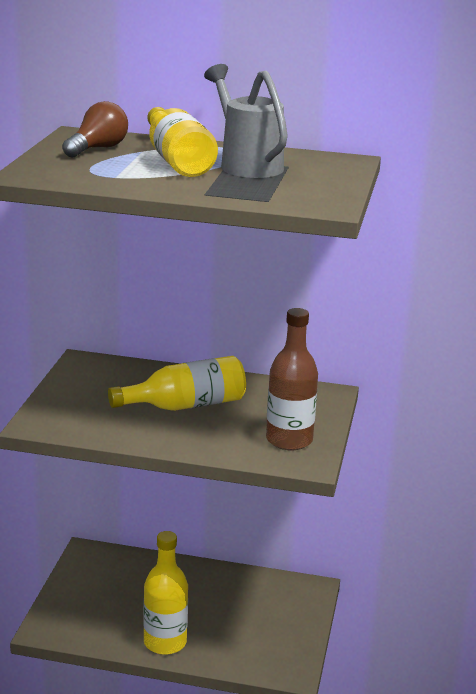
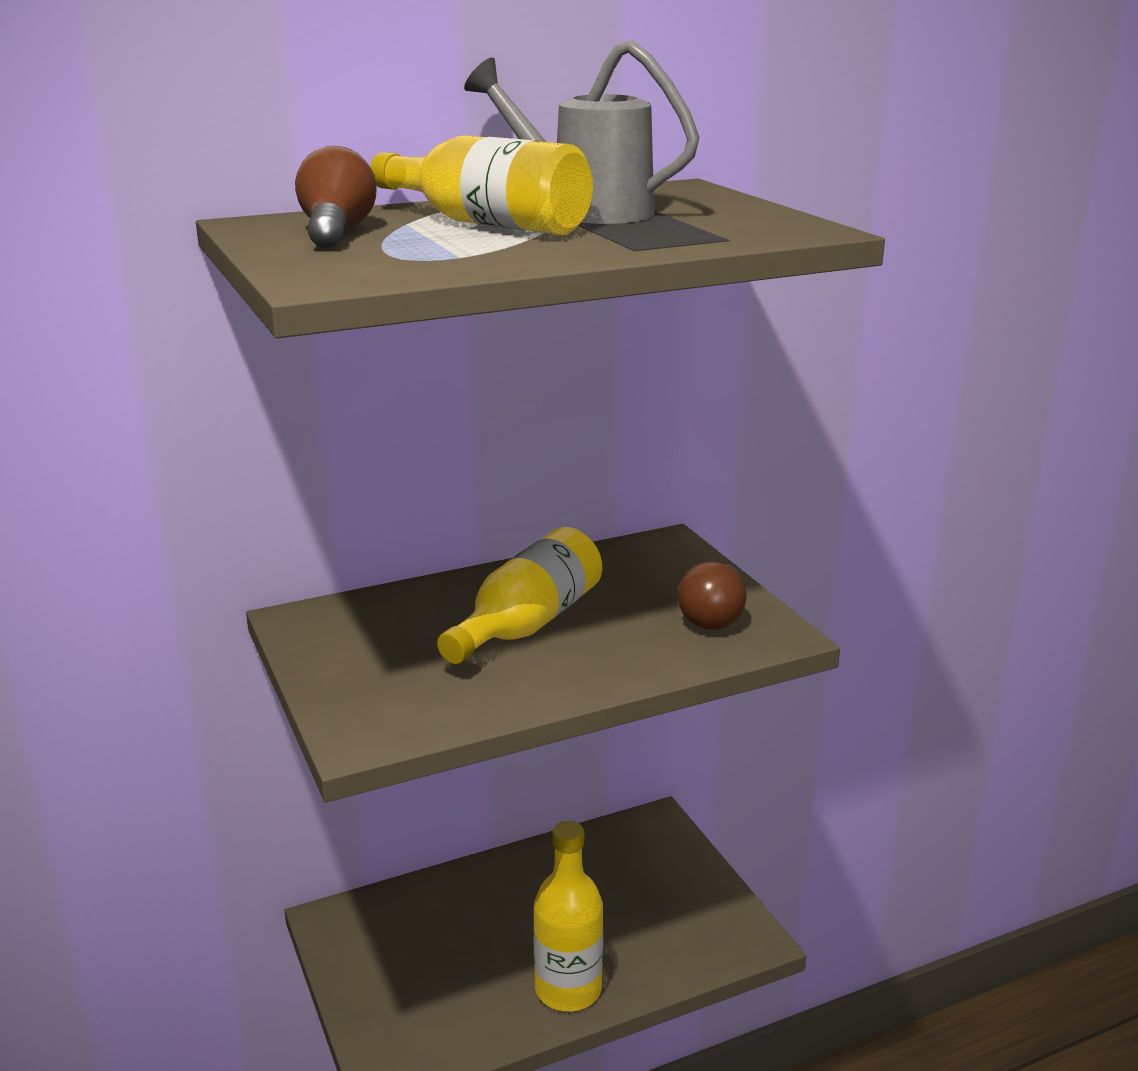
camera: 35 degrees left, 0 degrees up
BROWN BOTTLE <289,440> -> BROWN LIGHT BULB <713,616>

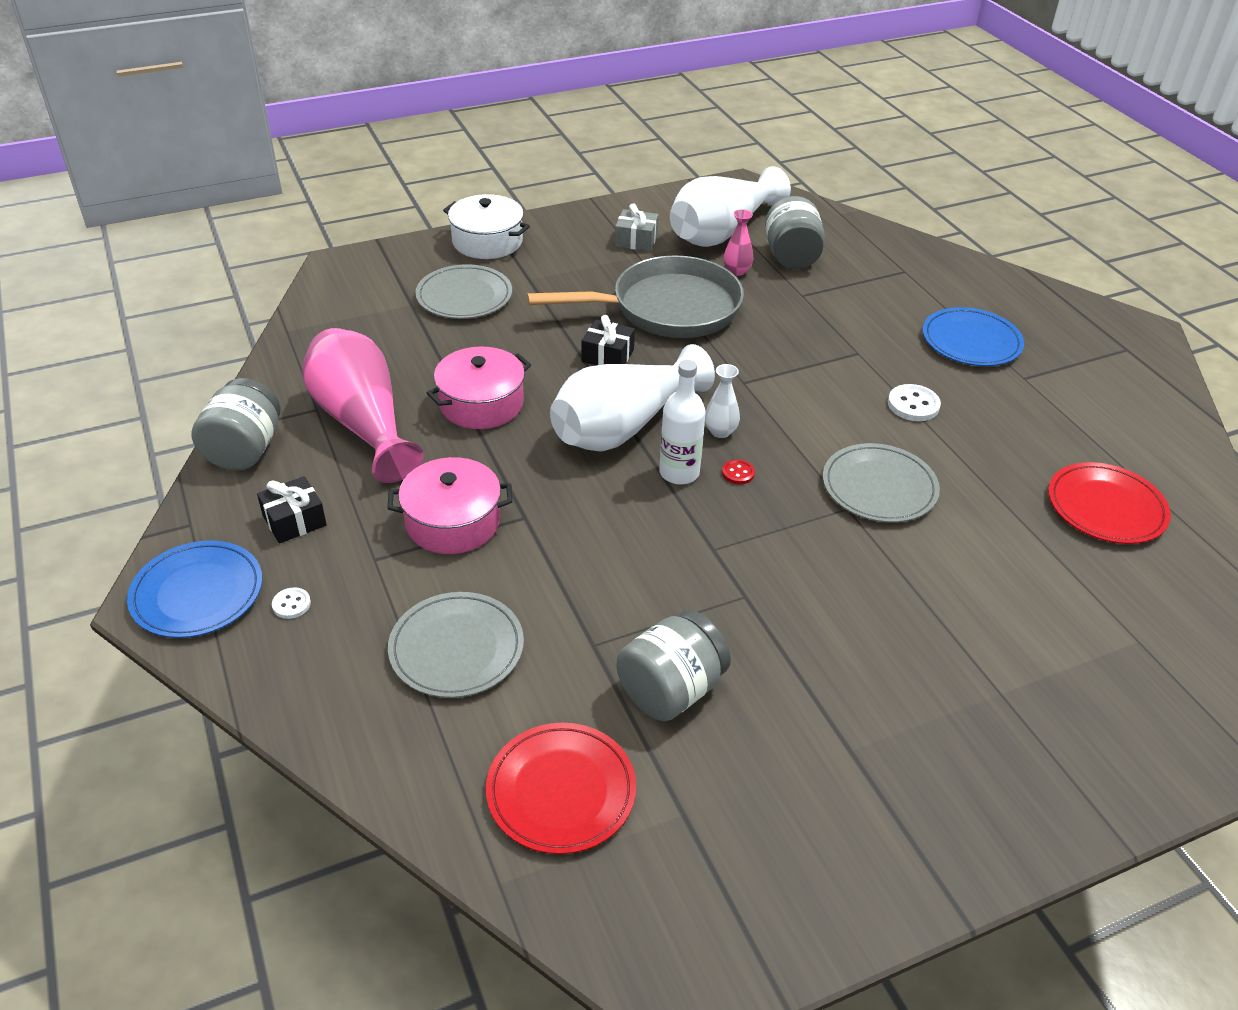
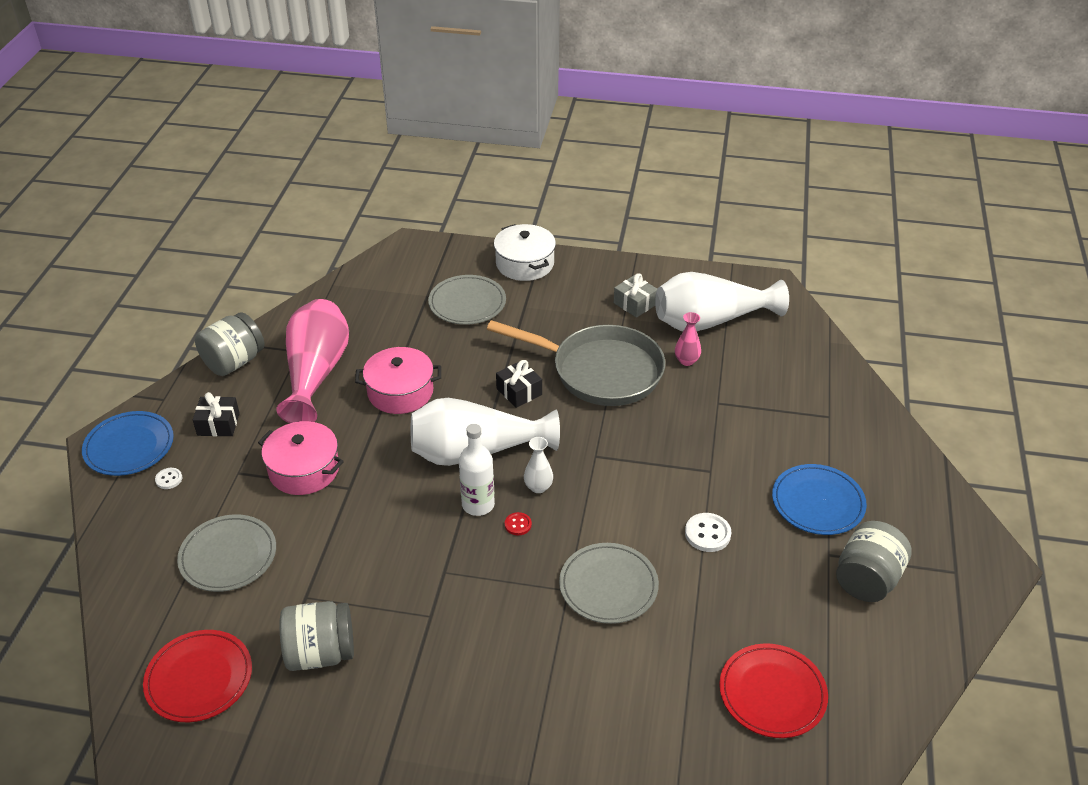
camera: 35 degrees right, 0 degrees up
GREY JAR <791,257> -> GREY JAR <867,579>, shifted

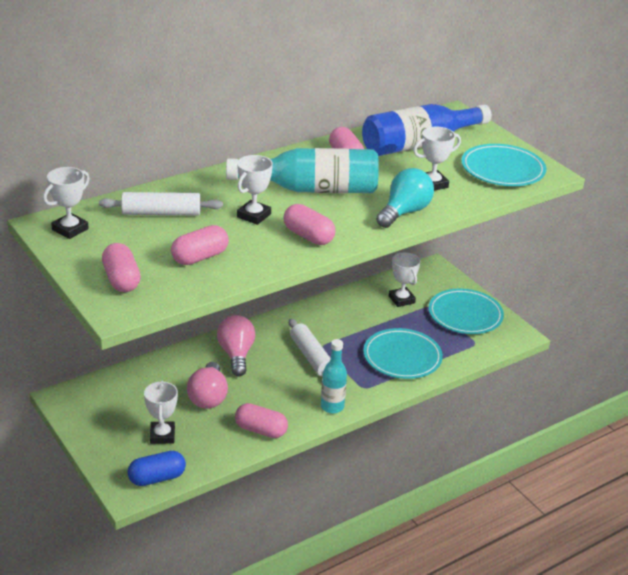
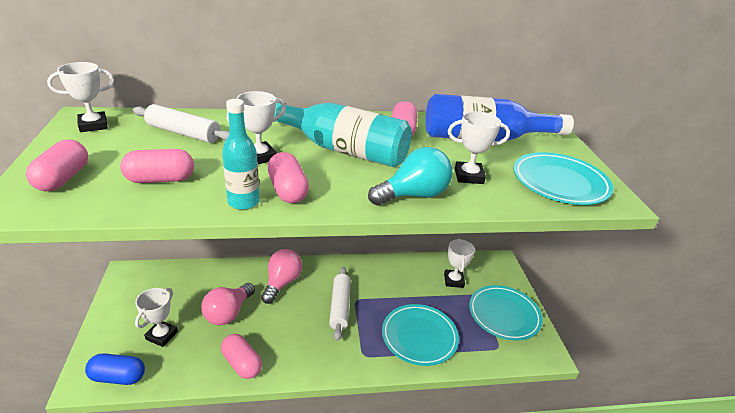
camera: 25 degrees right, 0 degrees up
TURQUOISE BOTTLE <332,407> -> TURQUOISE BOTTLE <243,202>, shifted

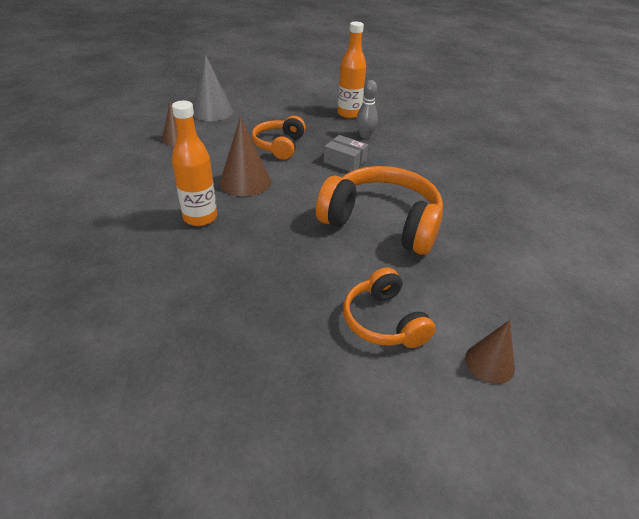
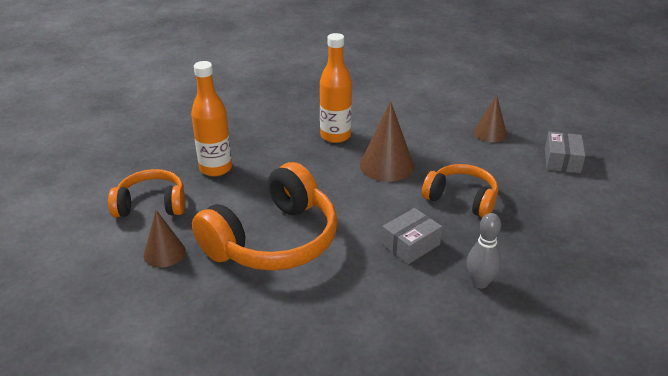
camera: 110 degrees right, 5 degrees down
ORANGE BOTTLE <349,114> -> ORANGE BOTTLE <215,168>, shifted
BROWN CONE <489,363> -> BROWN CONE <164,253>, shifted
GREY CONE <212,111> -> GREY BOX <562,160>

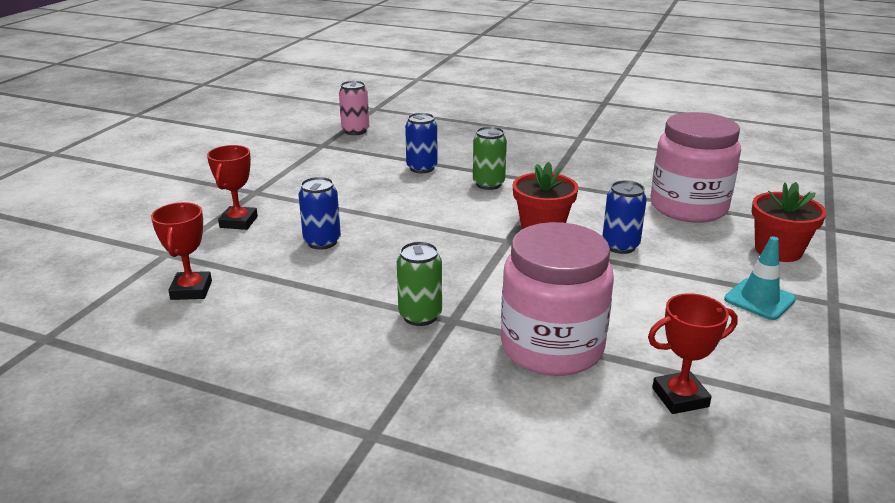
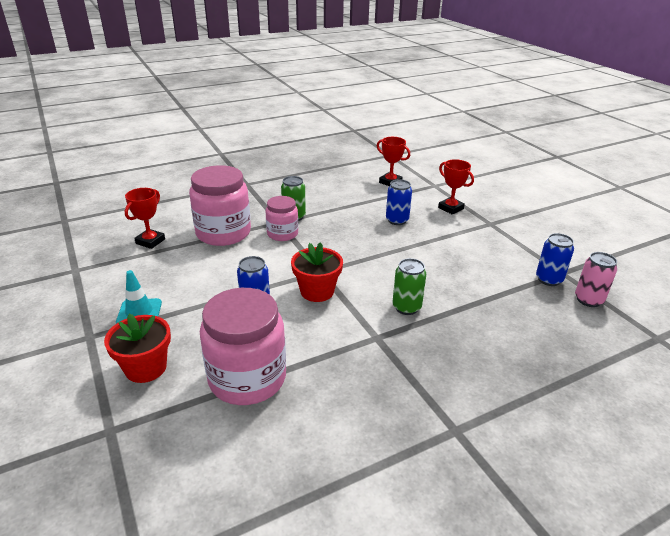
camera: 130 degrees right, 5 degrees up
none -> PINK JAR <282,234>
BLUE CAN <422,168> -> BLUE CAN <549,279>, shifted

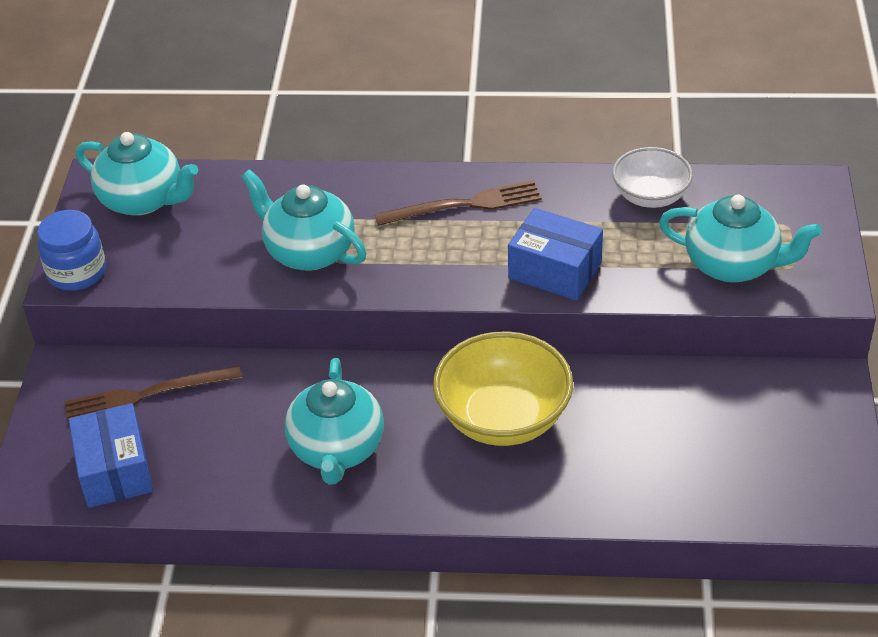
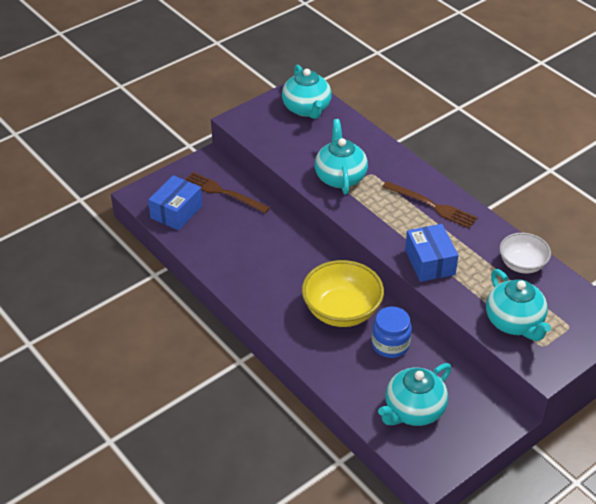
camera: 45 degrees right, 0 degrees up
BLUE JAR <77,272> -> BLUE JAR <390,344>, shifted
TURQUOISE TEAPOT <337,449> -> TURQUOISE TEAPOT <413,410>, shifted

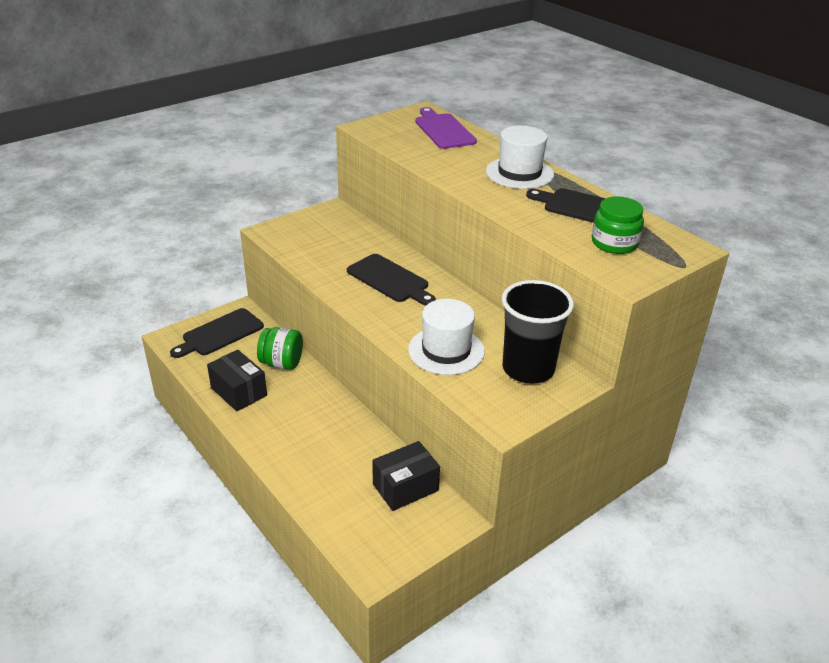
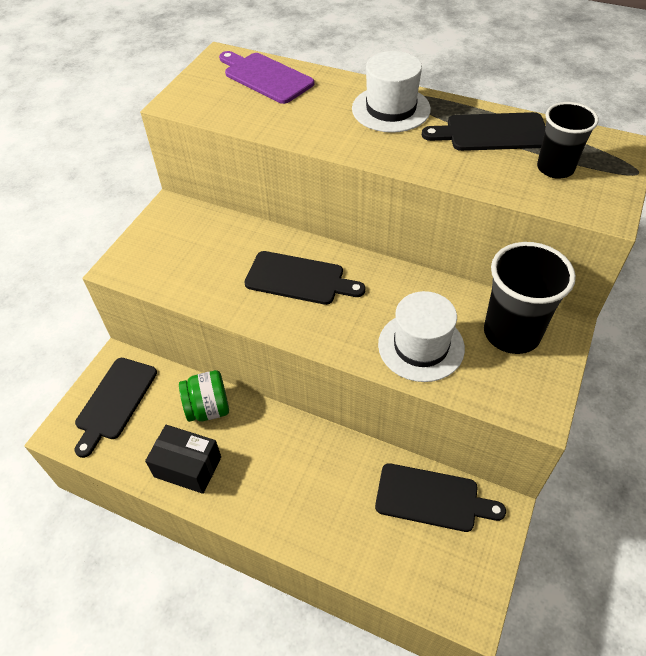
camera: 25 degrees left, 15 degrees up
BLACK BOX <405,487> -> BLACK CUTTING BOARD <432,498>
GREEN JAR <614,243> -> BLACK CUP <555,168>

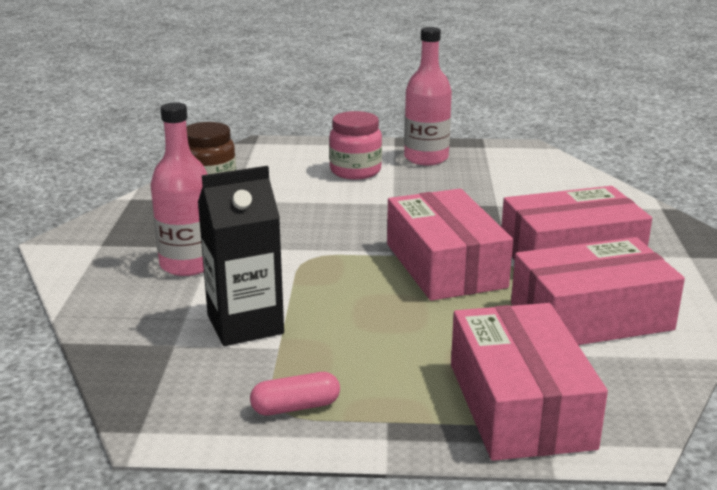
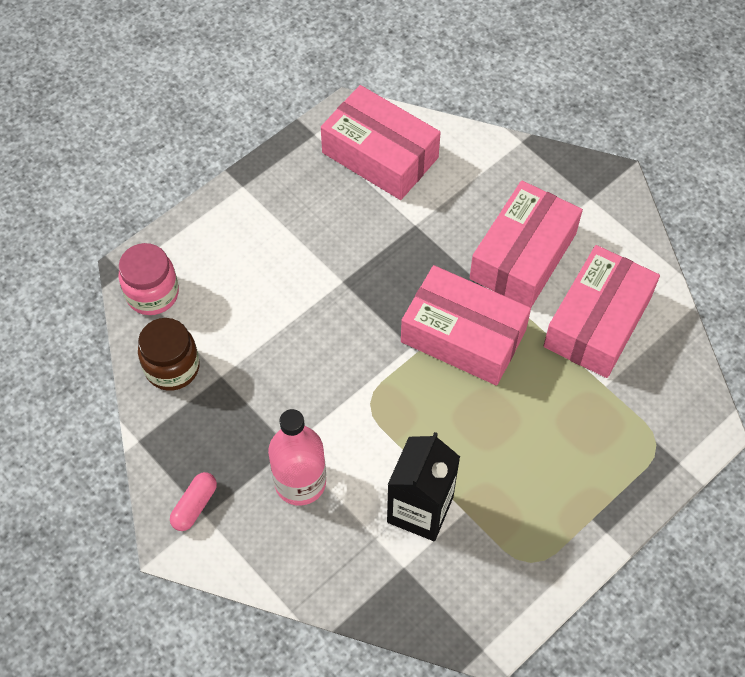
camera: 45 degrees left, 35 degrees up
PINK BOTTLE <426,158> -> none
PINK CAPSULE <295,407> -> PINK CAPSULE <194,505>, shifted
PINK JAR <355,171> -> PINK JAR <152,294>, shifted
PINK BOX <519,405> -> PINK BOX <380,155>, shifted

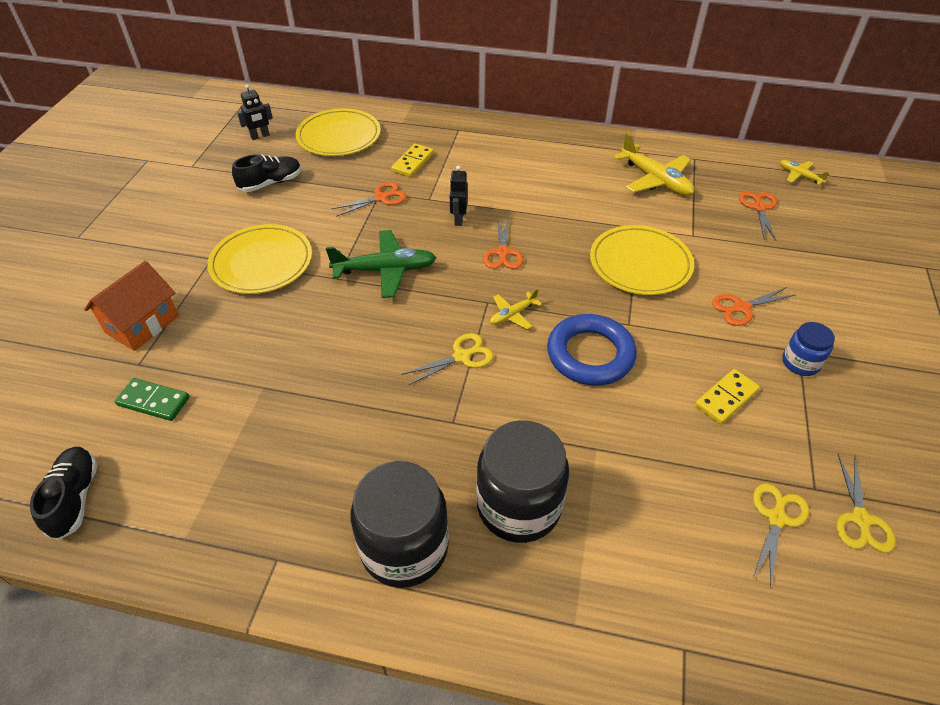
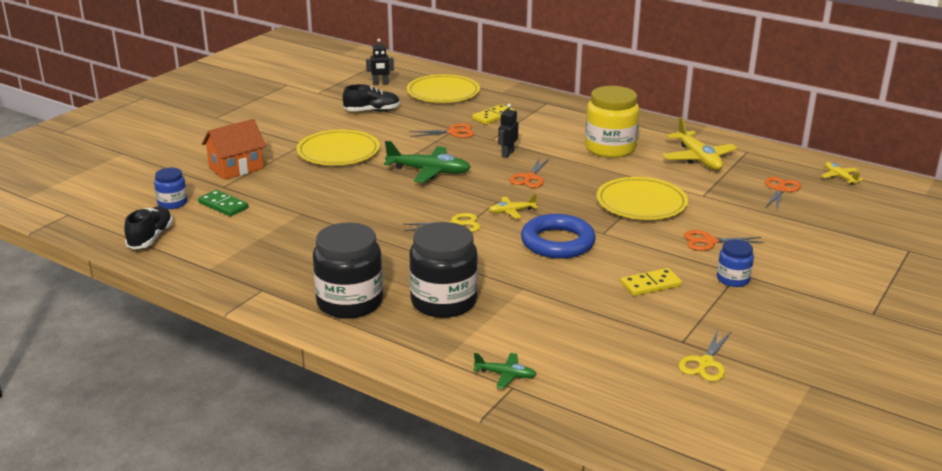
camera: 20 degrees right, 20 degrees down
YELLOW SCISSORS <776,518> -> none
none -> BLUE JAR <172,203>
none -> GREEN PLANE <505,375>
none -> YELLOW JAR <610,148>

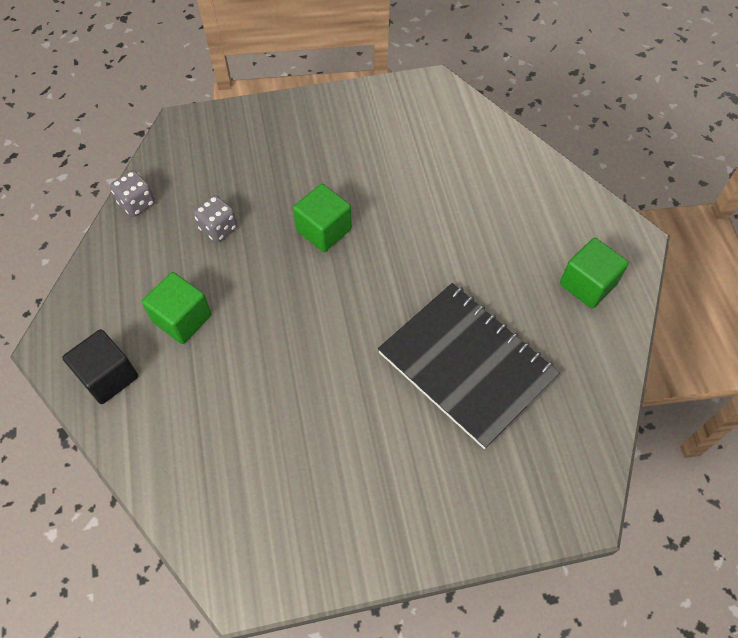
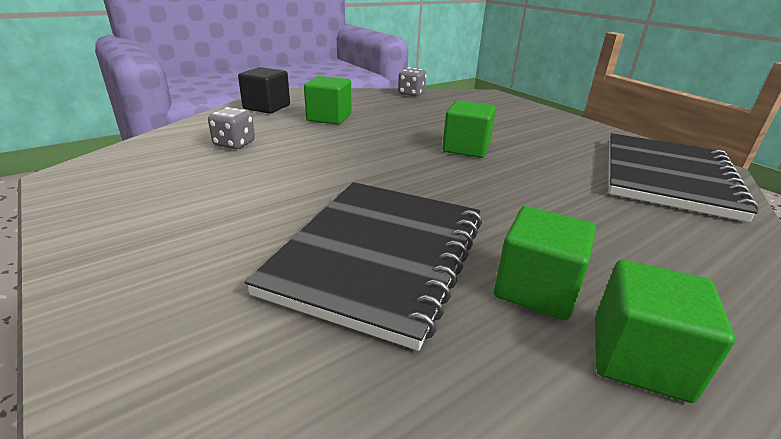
camera: 65 degrees right, 30 degrees down
none -> GREEN CUBE <536,289>
none -> BLACK NOTEBOOK <667,177>
GREY DICE <218,228> -> GREY DICE <234,144>, shifted

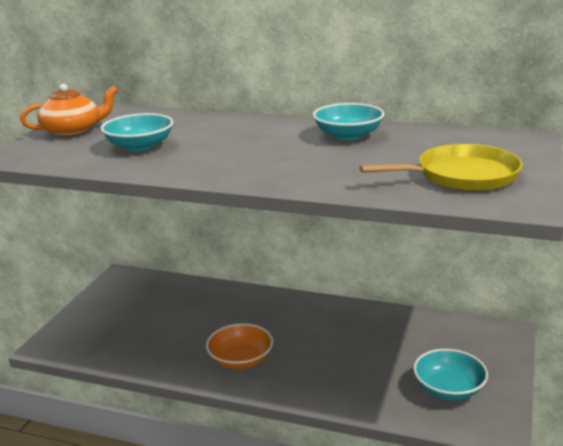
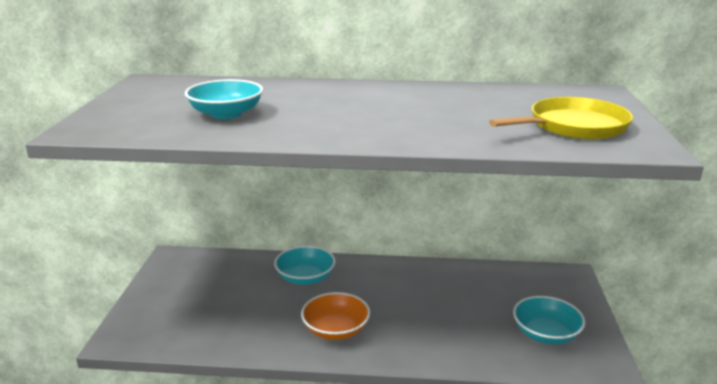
camera: 15 degrees left, 0 degrees up
ORANGE TEAPOT <73,131> -> none
TURQUOISE BOWL <348,135> -> TURQUOISE BOWL <305,278>, shifted

